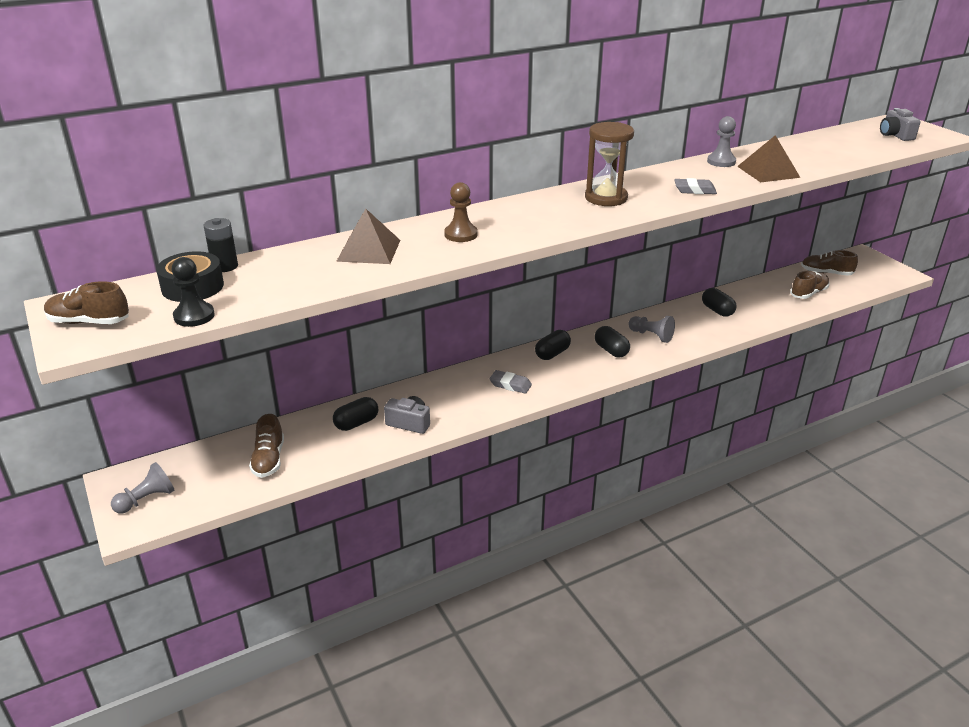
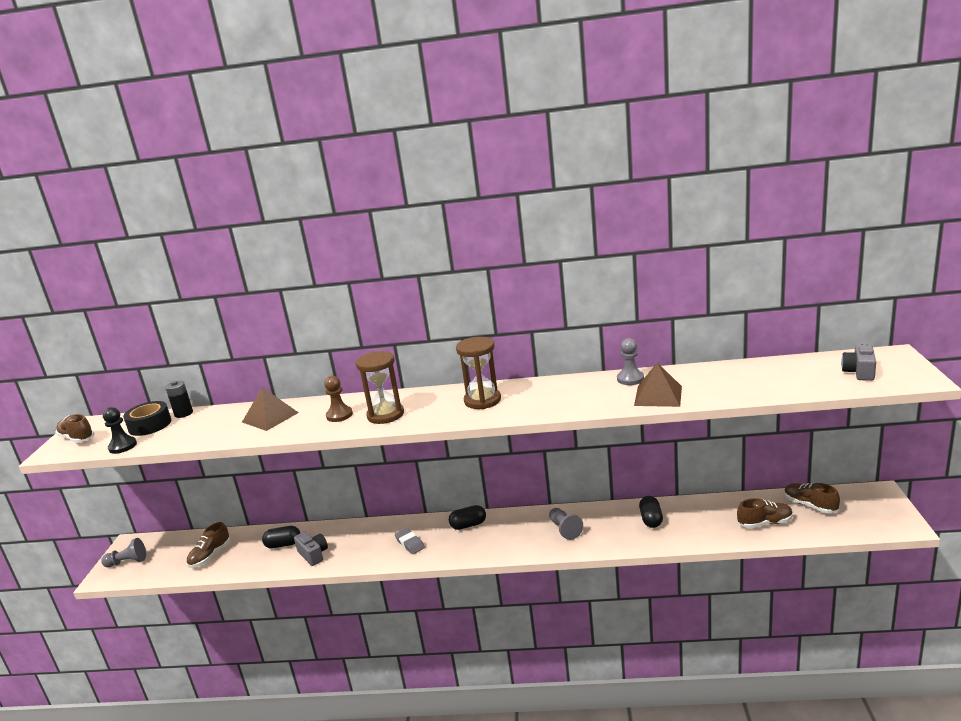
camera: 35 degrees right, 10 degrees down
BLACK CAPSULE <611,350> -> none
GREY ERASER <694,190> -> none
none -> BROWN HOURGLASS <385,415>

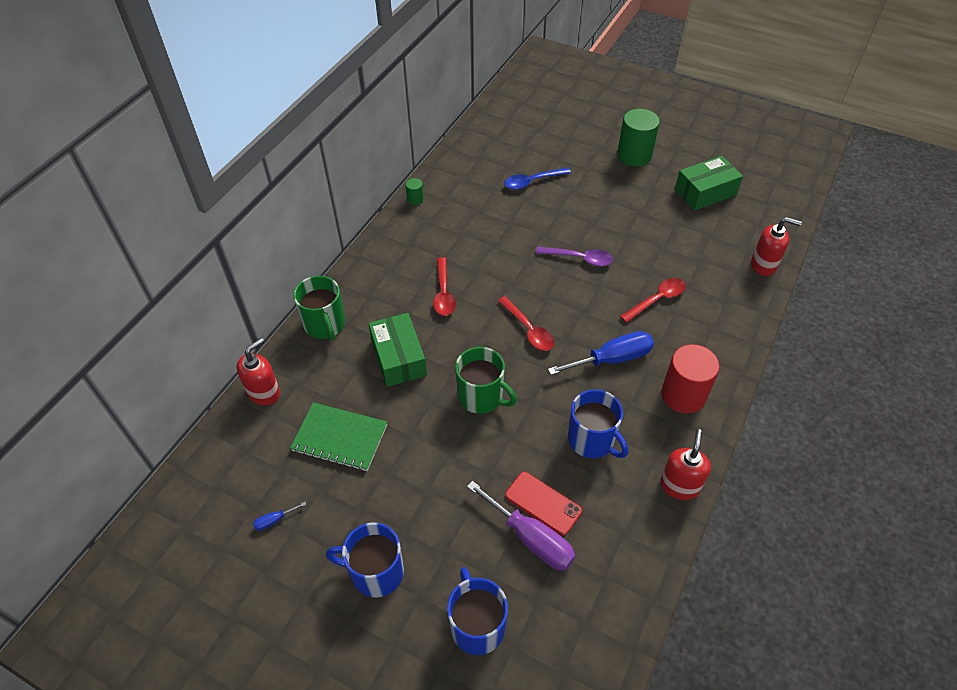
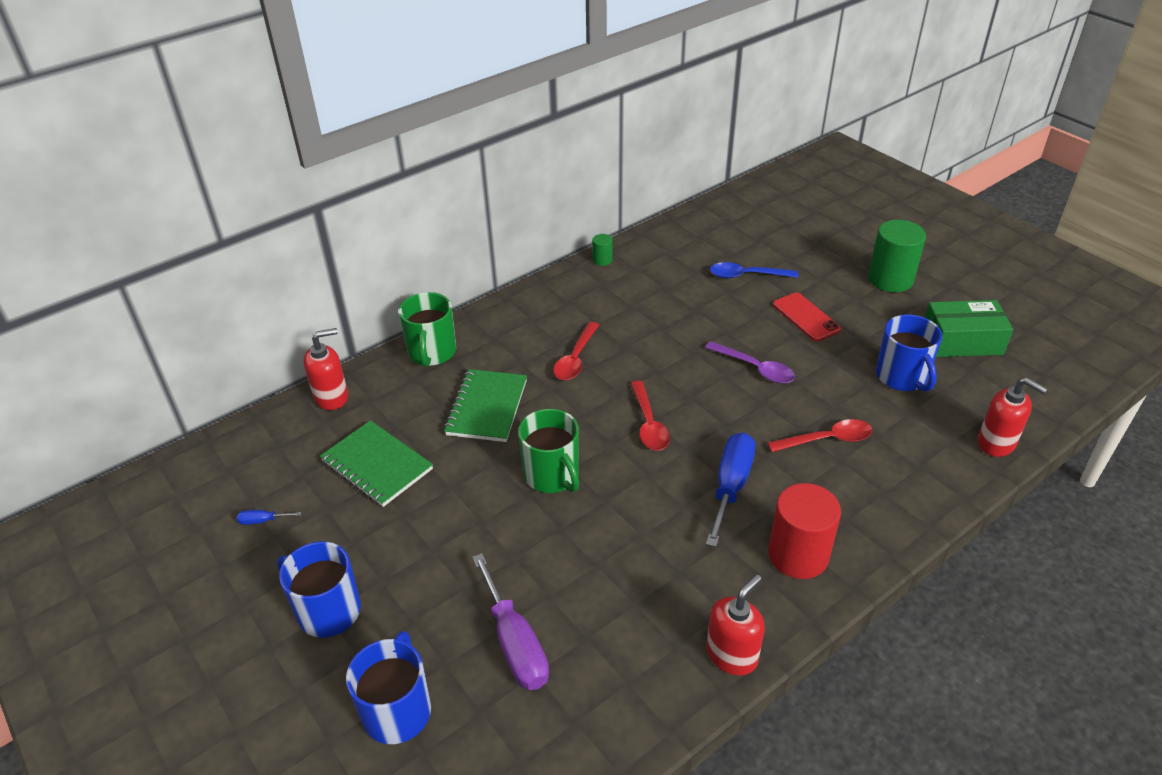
camera: 25 degrees right, 10 degrees down
RED PHONE <543,503> -> RED PHONE <806,317>, shifted
BLUE MUG <592,440> -> BLUE MUG <902,377>, shifted
GREEN BOX <398,358> -> GREEN NOTEBOOK <487,407>
BLUE SCREWDRIVER <612,359> -> BLUE SCREWDRIVER <731,486>, 75 degrees counterclockwise

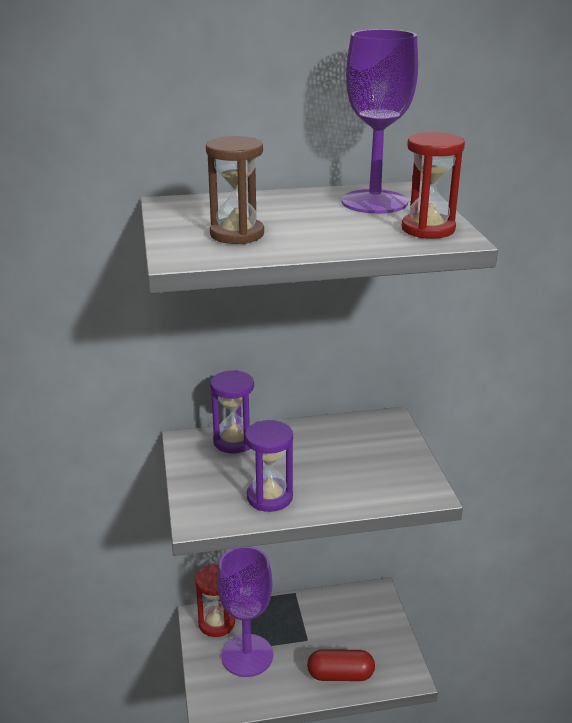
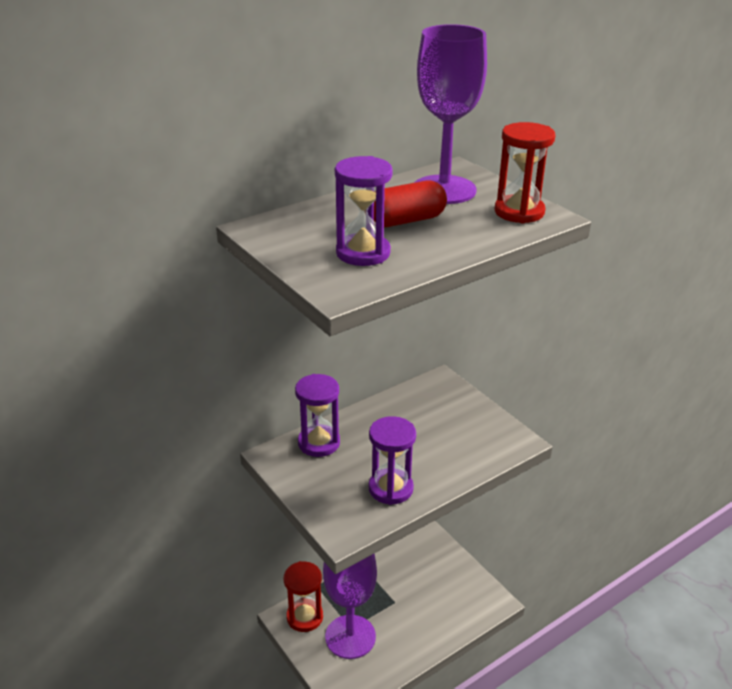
camera: 25 degrees left, 5 degrees up
RED CAPSULE <340,675> -> RED CAPSULE <405,221>, shifted
BROWN HOURGLASS <237,234> -> PURPLE HOURGLASS <363,253>

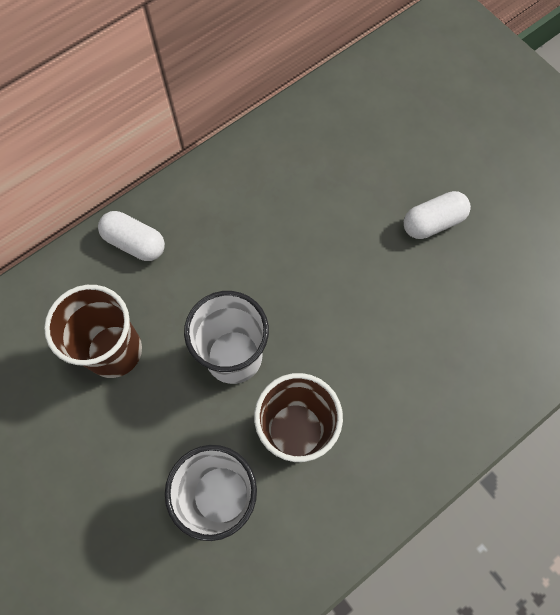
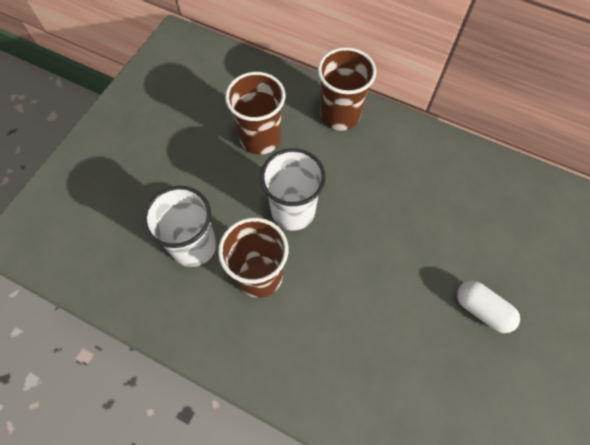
camera: 65 degrees right, 5 degrees down
WHITE CAPSULE <135,242> -> BROWN CUP <340,115>

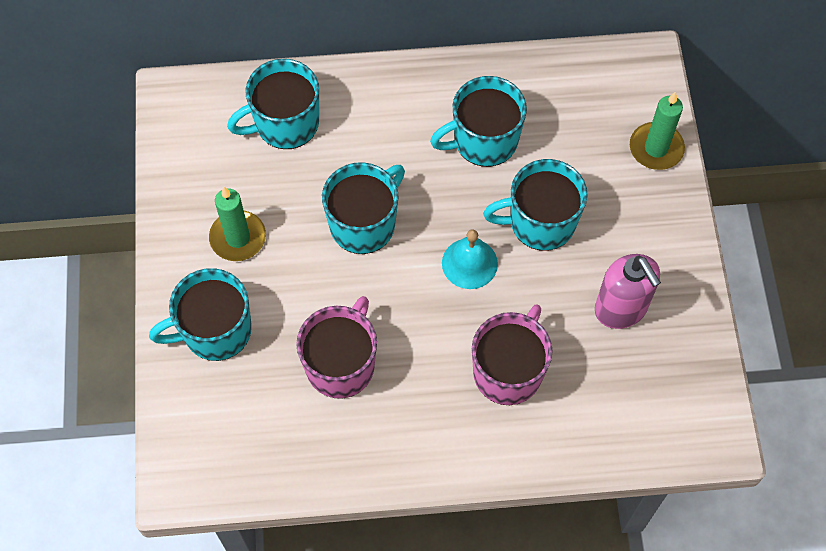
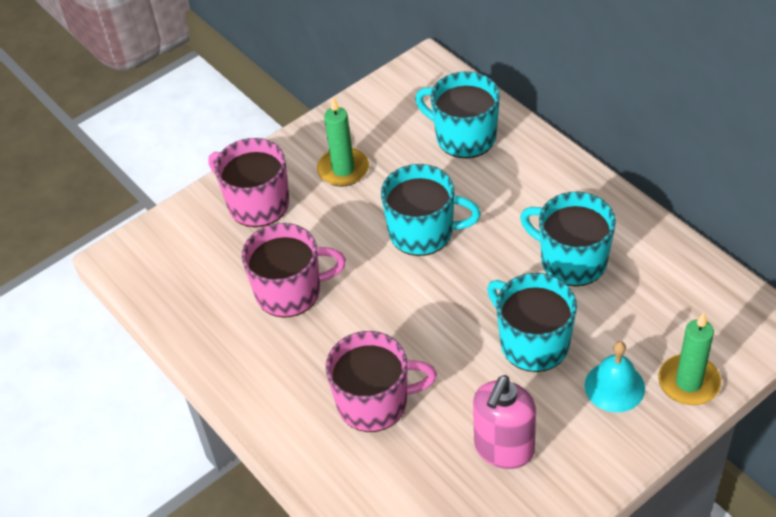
camera: 60 degrees right, 15 degrees down
TURQUOISE BELL <469,263> -> TURQUOISE BELL <614,386>, shifted
TURQUOISE MUG <215,331> -> PINK MUG <257,203>

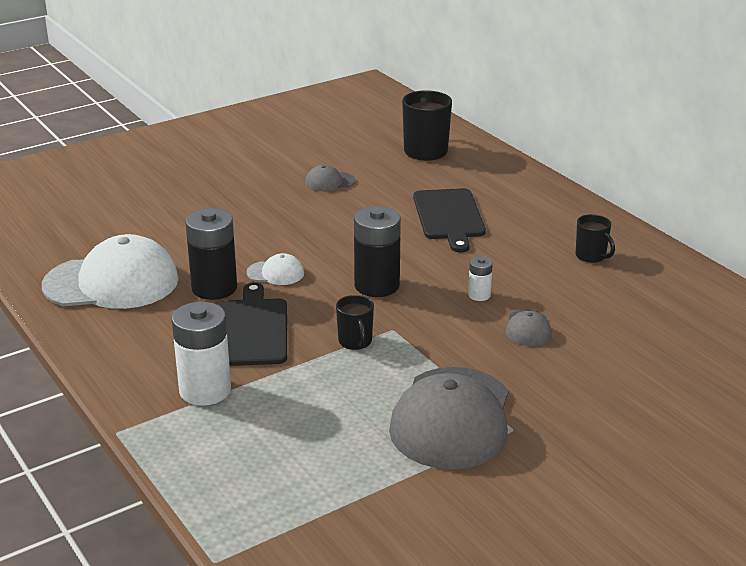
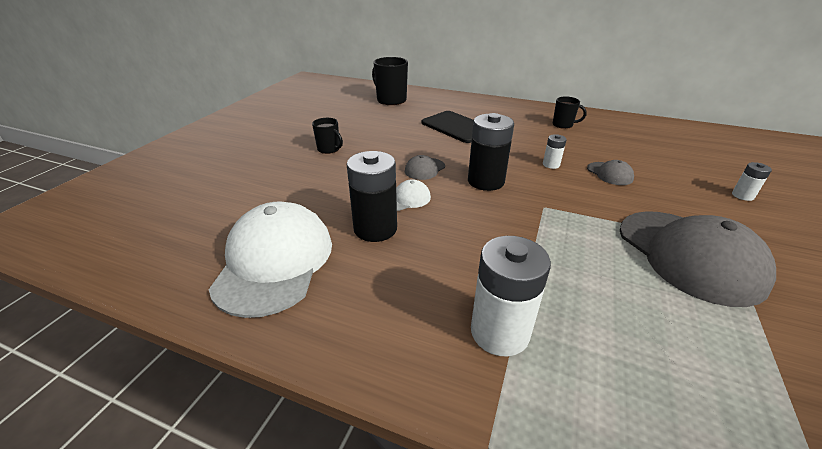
camera: 35 degrees left, 5 degrees up
BLACK CUTTING BOARD <251,329> -> none
none -> WHITE BATTERY <742,195>
GREY CAP <329,182> -> GREY CAP <424,169>, shifted
BLACK MUG <355,341> -> BLACK MUG <329,149>, shifted
WHITE CAP <112,282> -> WHITE CAP <274,261>, 45 degrees counterclockwise

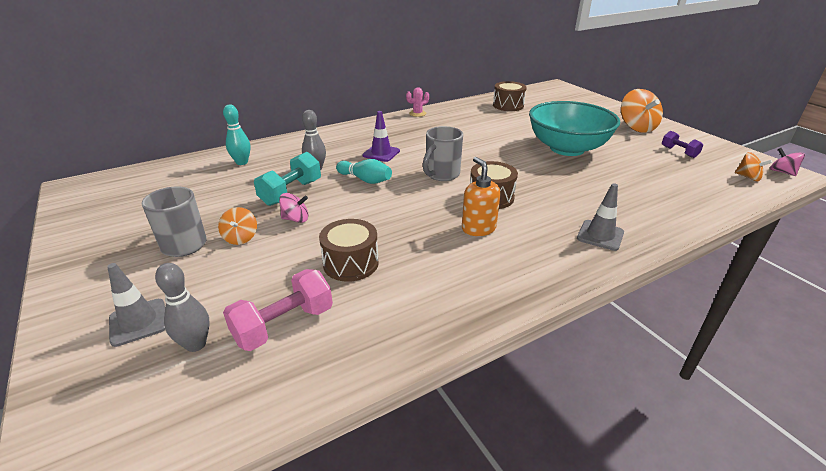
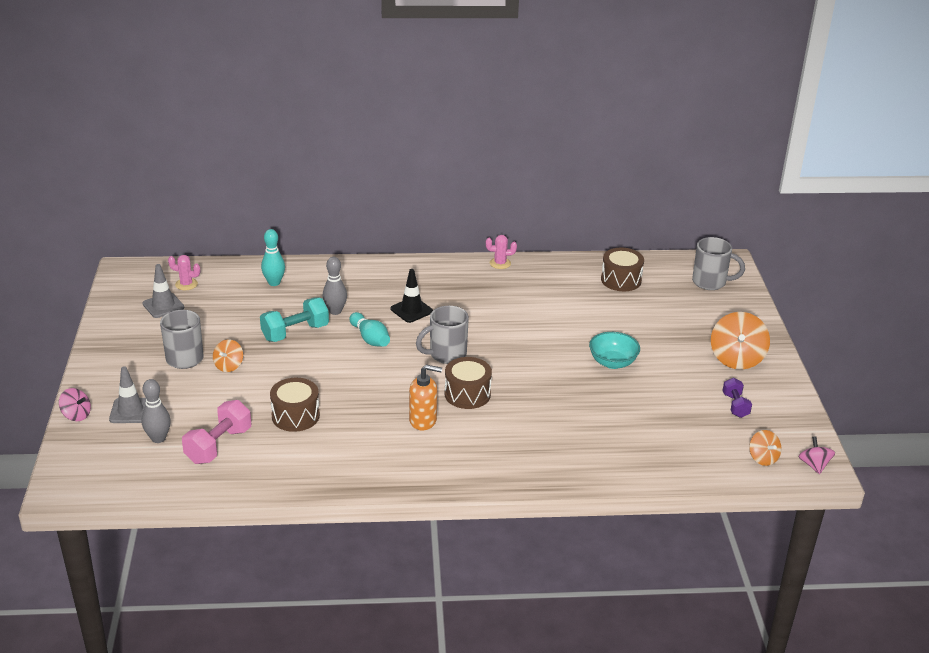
camera: 25 degrees right, 0 degrees up
none -> PINK CACTUS <186,284>
none -> GREY MUG <710,282>
PINK SPINNING TOP <296,219> -> PINK SPINNING TOP <76,415>, shifted
GREY TRAFFIC CONE <600,235> -> GREY TRAFFIC CONE <163,306>, shifted
PURPLE TRAFFIC CONE <381,153> -> BLACK TRAFFIC CONE <411,310>
PINK DUMBBELL <284,325> -> PINK DUMBBELL <219,445>, 45 degrees counterclockwise
ORANGE SOAP DISPENSER <478,228> -> ORANGE SOAP DISPENSER <423,420>, 90 degrees clockwise
TURQUOISE BOWL <567,148> -> TURQUOISE BOWL <612,362>, x0.51

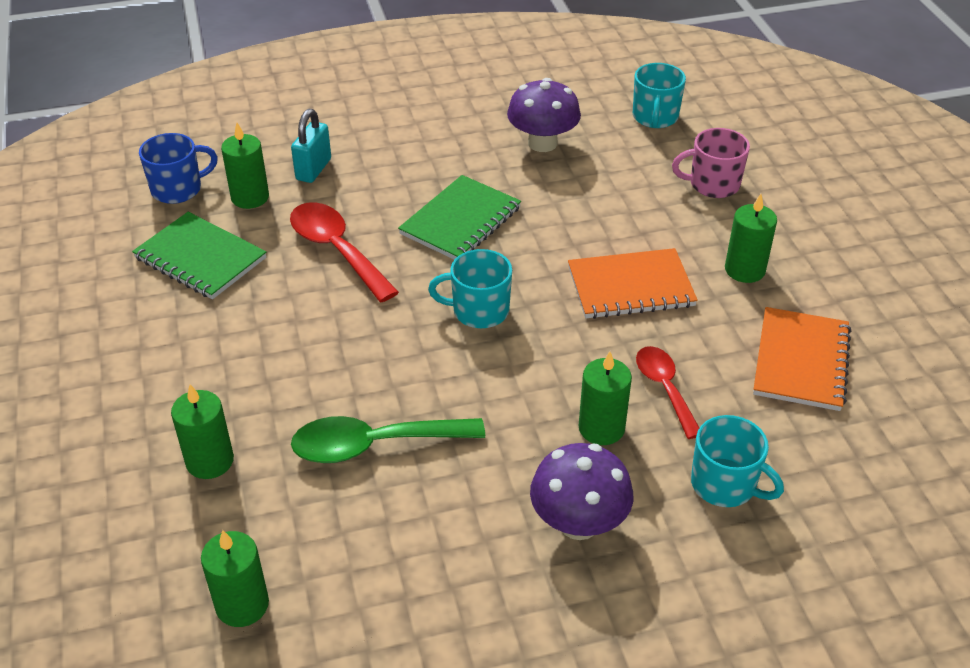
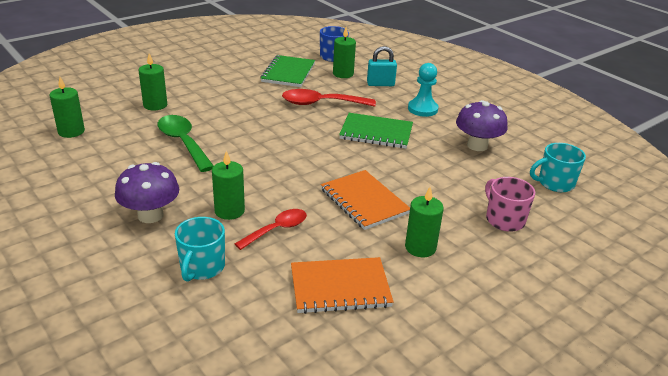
camera: 65 degrees right, 10 degrees down
TURQUOISE MUG <479,311> -> none
none -> TURQUOISE PAWN <422,109>
RED SPOON <337,250> -> RED SPOON <321,103>, 120 degrees counterclockwise

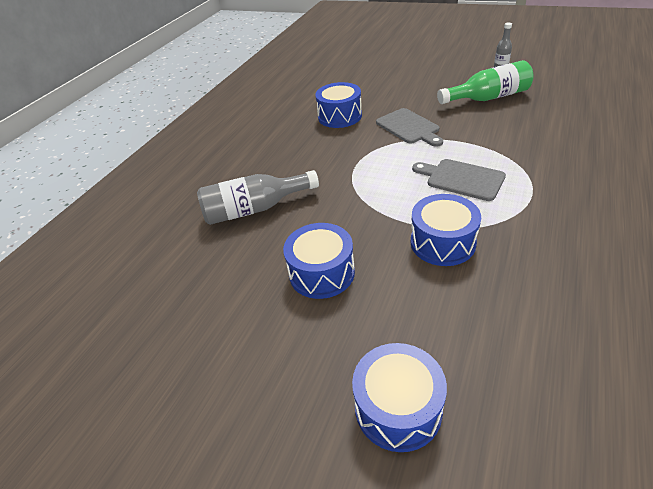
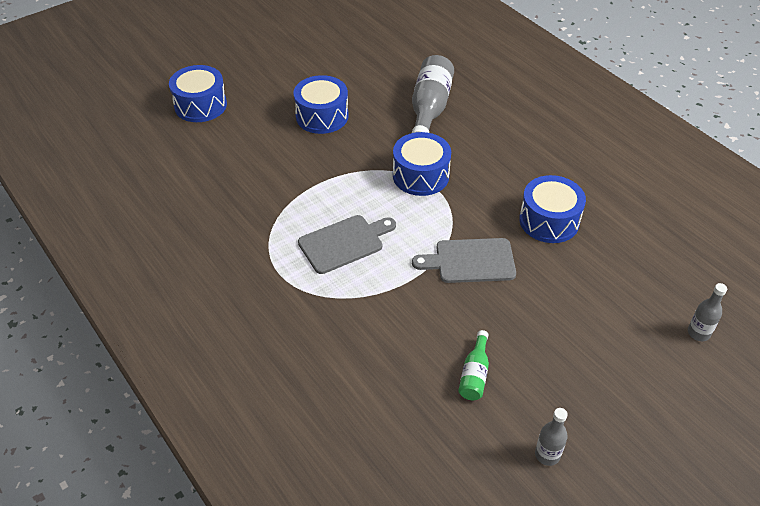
camera: 115 degrees right, 5 degrees up
none -> GREY BOTTLE <698,333>
BLUE DRUM <442,242> -> BLUE DRUM <420,175>, shifted
GREEN BOTTLE <488,98> -> GREEN BOTTLE <474,374>, x0.52

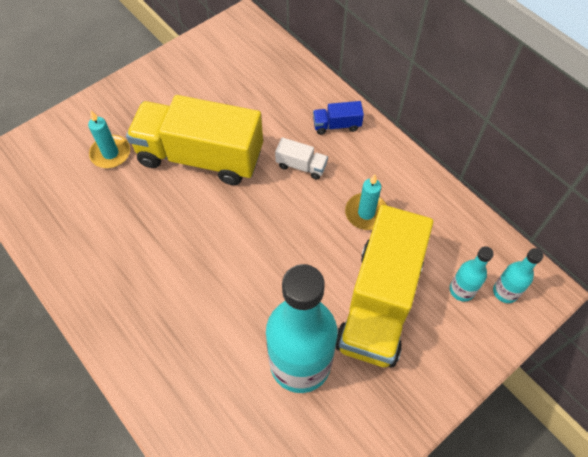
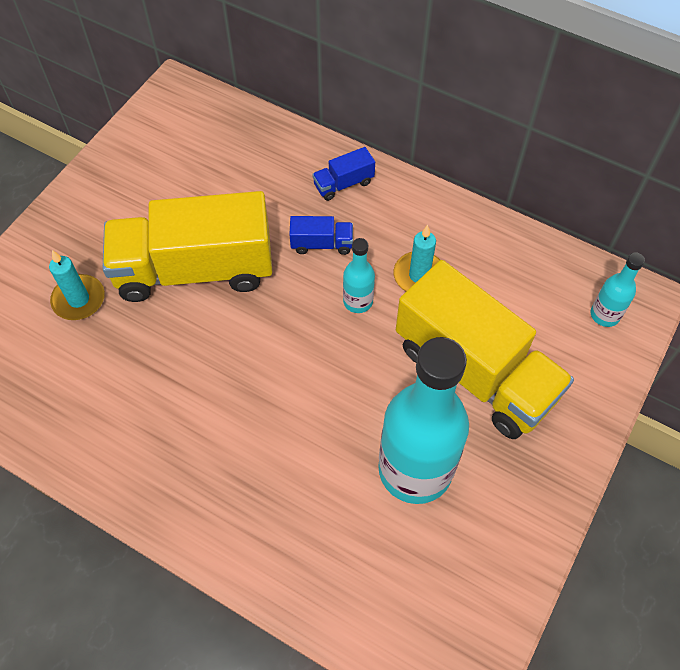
camera: 20 degrees left, 0 degrees up
TURQUOISE BOTTLE <461,290> -> TURQUOISE BOTTLE <358,301>, shifted
WHITE TRUCK <301,166> -> BLUE TRUCK <321,244>
YELLOW TRUCK <379,302> -> YELLOW TRUCK <475,371>, 45 degrees counterclockwise

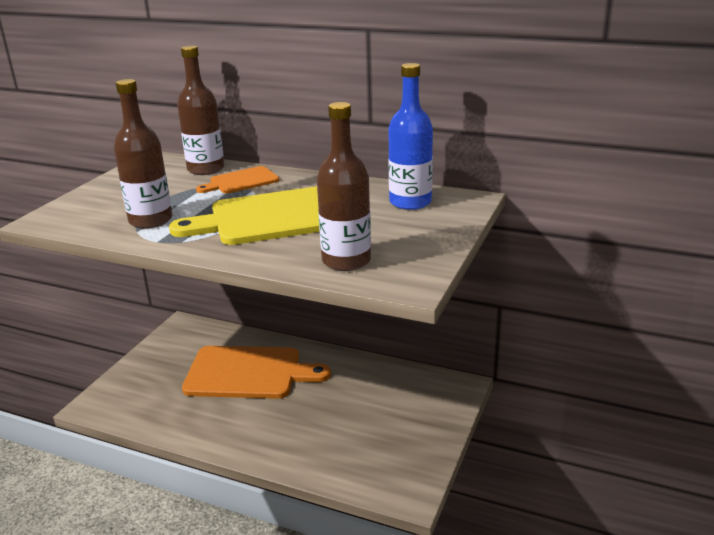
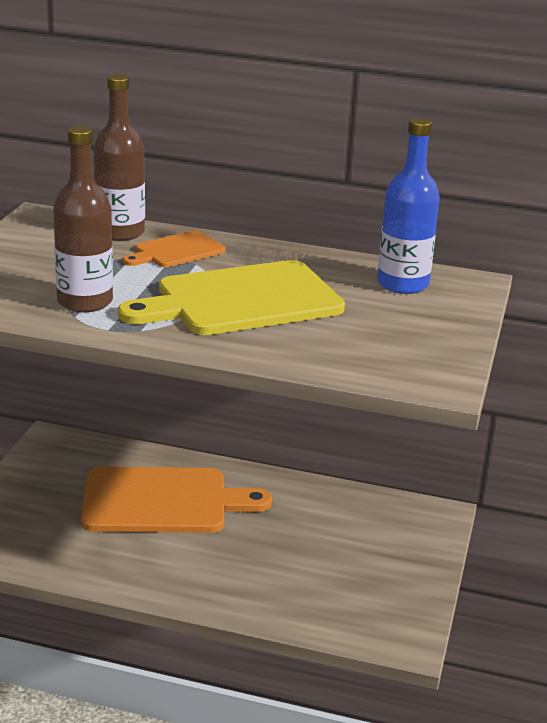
camera: 10 degrees left, 0 degrees up
BROWN BOTTLE <346,261> -> none

